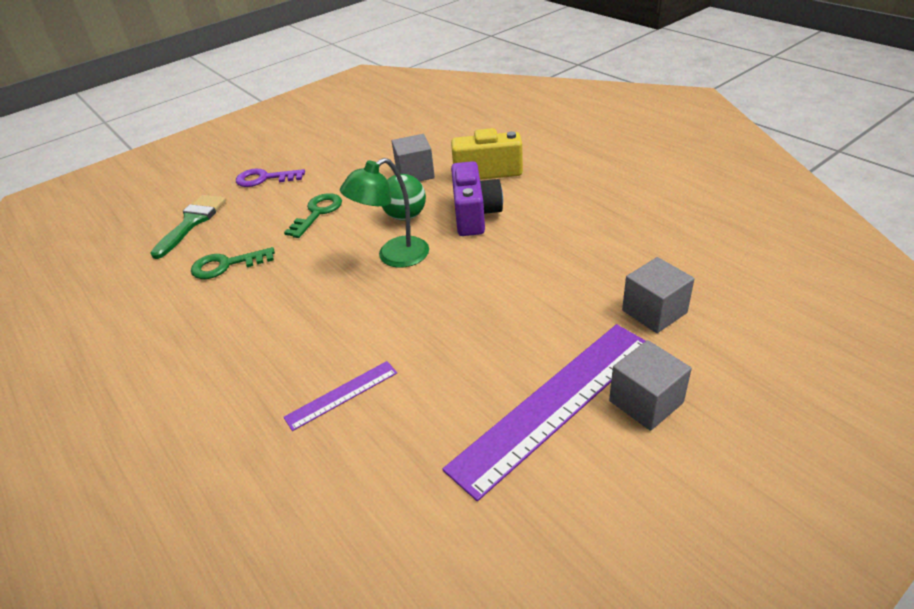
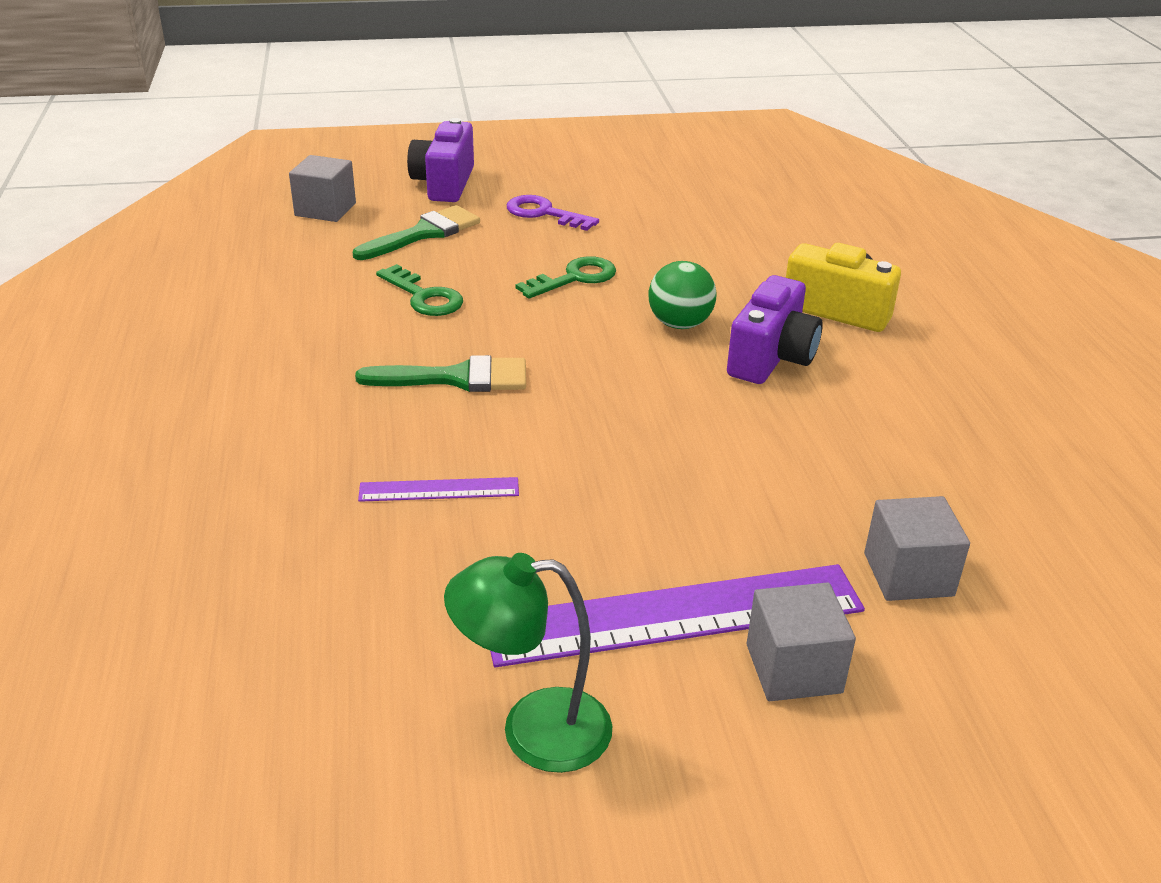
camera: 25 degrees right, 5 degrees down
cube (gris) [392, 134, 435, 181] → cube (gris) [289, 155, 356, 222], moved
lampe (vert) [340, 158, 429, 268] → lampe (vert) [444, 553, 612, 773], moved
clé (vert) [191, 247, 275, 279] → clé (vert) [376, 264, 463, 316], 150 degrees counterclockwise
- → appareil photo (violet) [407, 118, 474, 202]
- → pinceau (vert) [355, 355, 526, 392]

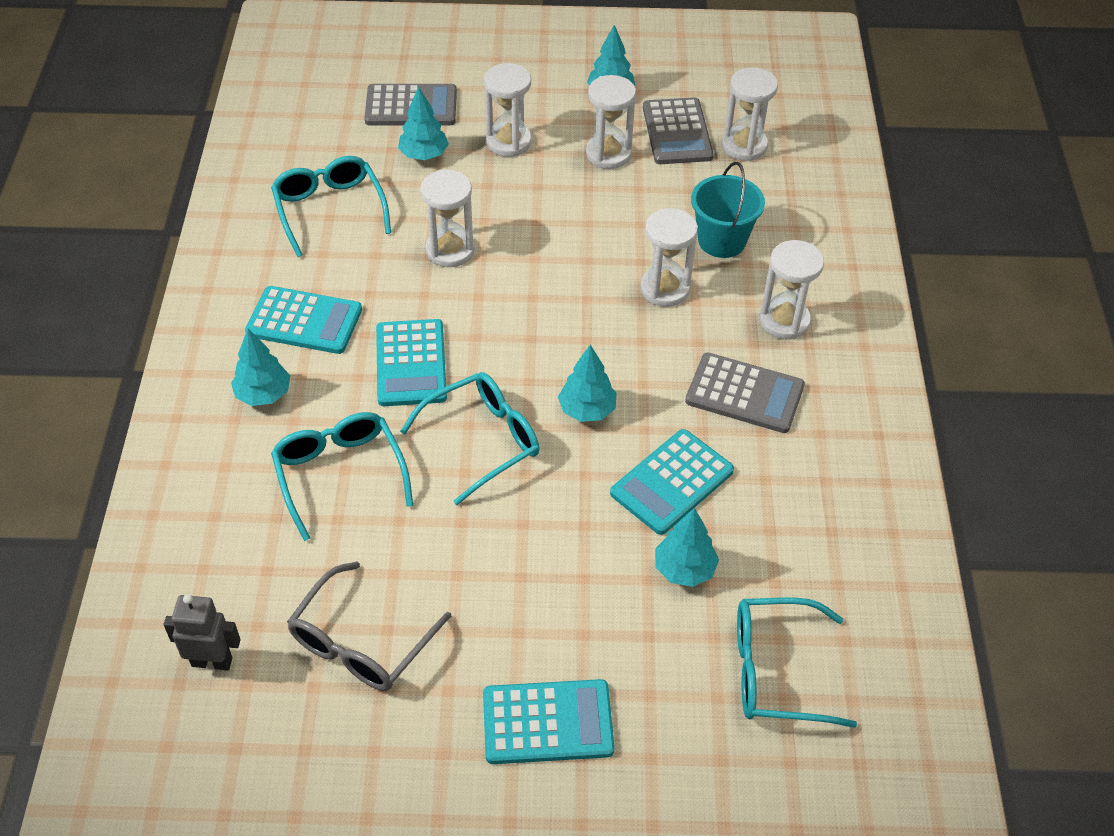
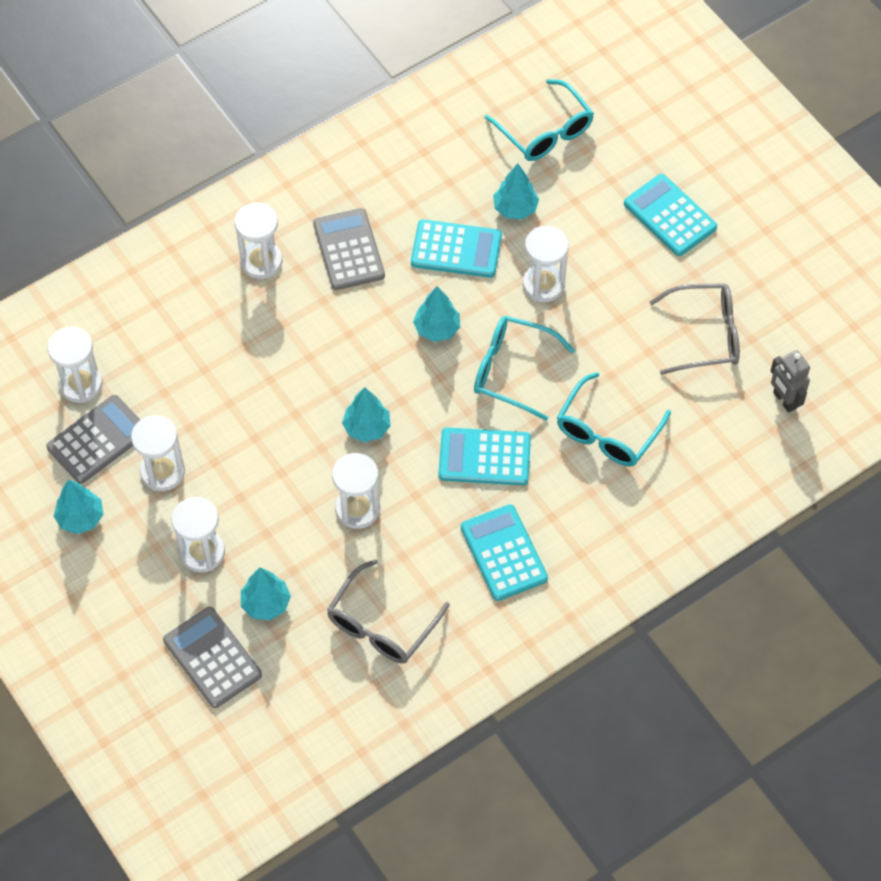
camera: 125 degrees left, 10 degrees up
lunettes (turquoise) [271, 156, 391, 257] → lunettes (gris) [327, 559, 450, 664]
seau (turquoise) [691, 162, 765, 258] → -
sablier (blanc) [640, 208, 698, 307] → sablier (blanc) [523, 226, 569, 302], moved
calculatrice (turquoise) [376, 319, 447, 406] → calculatrice (turquoise) [438, 427, 531, 485], 135 degrees counterclockwise
arbre (turquoise) [231, 329, 290, 406] → arbre (turquoise) [342, 387, 391, 442], moved

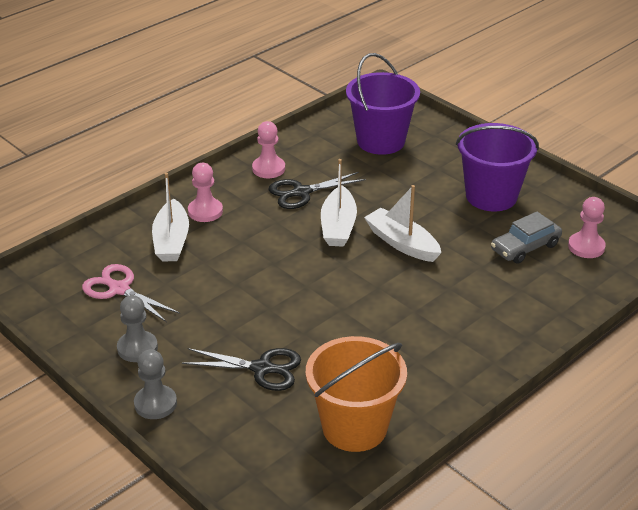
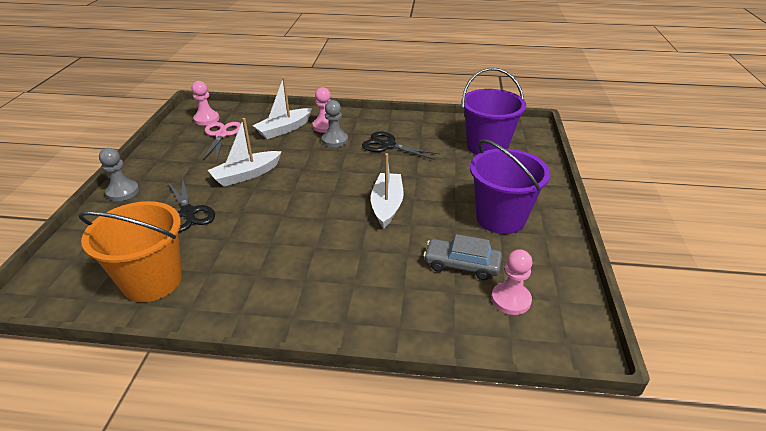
camera: 50 degrees right, 0 degrees up
pion (rose) [252, 121, 285, 178] → pion (rose) [192, 81, 219, 125], moved
bateau (blanc) [321, 159, 357, 247] → bateau (blanc) [208, 118, 282, 187], moved
pion (gris) [117, 295, 158, 362] → pion (gris) [322, 100, 348, 147], moved

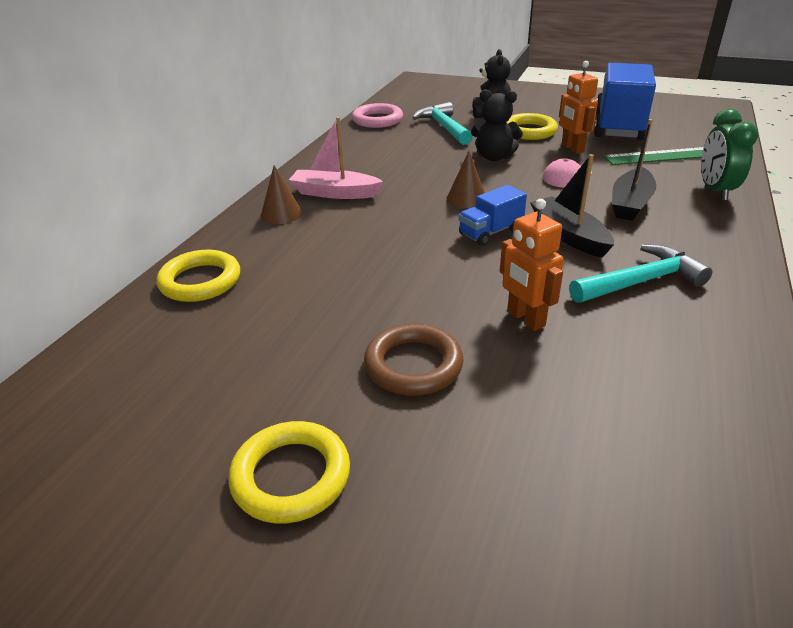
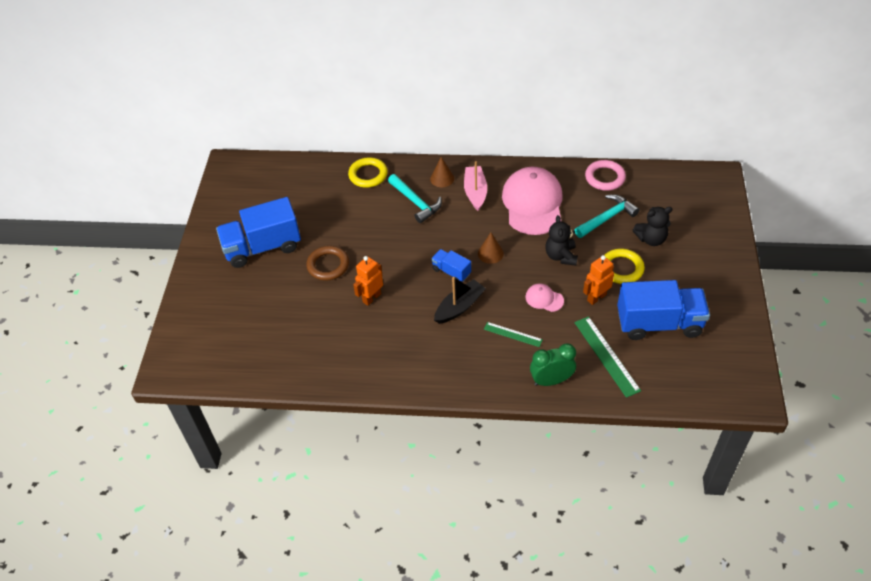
camera: 75 degrees right, 15 degrees up
bateau (noir) [612, 119, 656, 221] → règle (vert) [484, 322, 543, 347]
marteau (turquoise) [569, 244, 712, 303] → marteau (turquoise) [388, 174, 442, 223], moved
anneau (jaune) [228, 421, 350, 523] → camion (bleu) [216, 197, 301, 268]
- → casquette (rose) [502, 167, 563, 235]

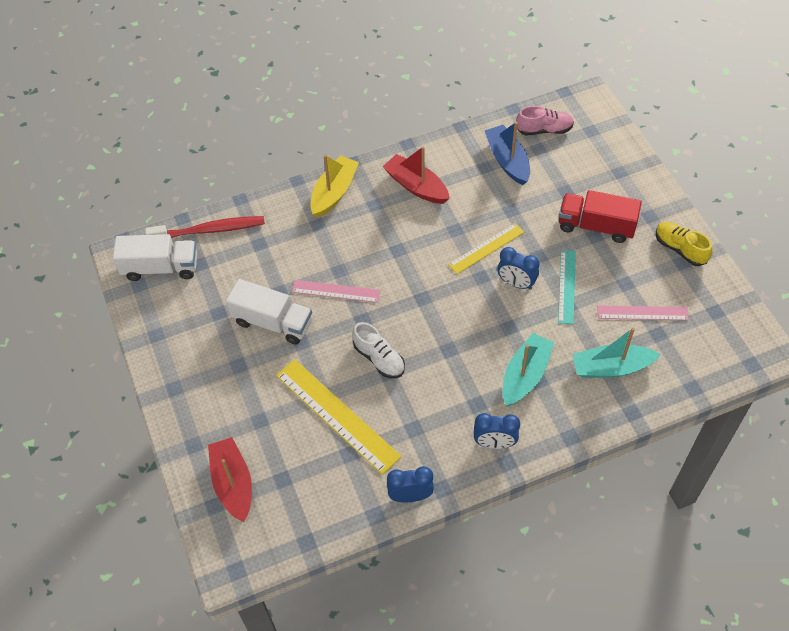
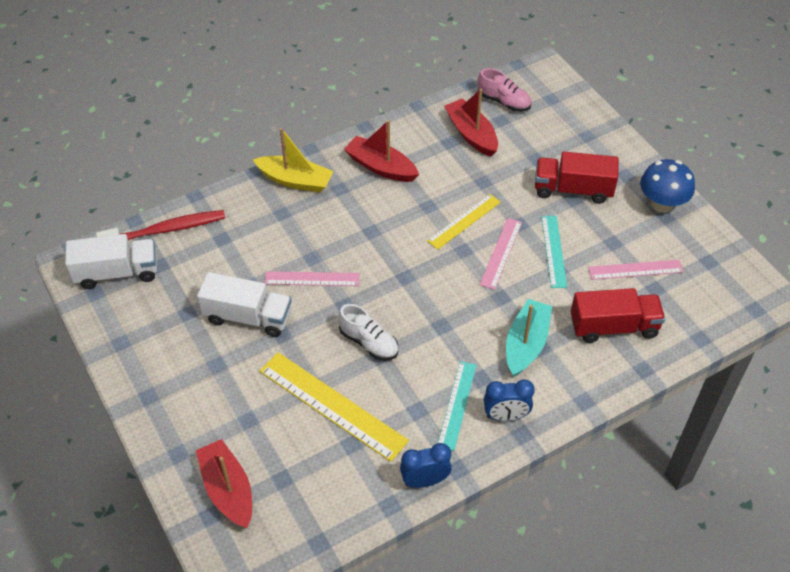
camera: 10 degrees left, 5 degrees down
chaussure (rose) [516, 106, 574, 135] → chaussure (rose) [477, 68, 532, 112], 45 degrees clockwise
bateau (bleu) [485, 122, 530, 185] → bateau (rouge) [444, 89, 498, 157]
bateau (jaune) [310, 155, 359, 218] → bateau (jaune) [253, 128, 334, 192], 90 degrees clockwise
chaussure (jaune) [656, 222, 712, 266] → champignon (bleu) [640, 159, 695, 213]
réveil (bleu) [497, 247, 540, 290] → règle (rose) [480, 218, 522, 290]
bateau (turquoise) [572, 328, 661, 378] → camion (rouge) [571, 288, 665, 343]
- → règle (turquoise) [438, 361, 476, 451]

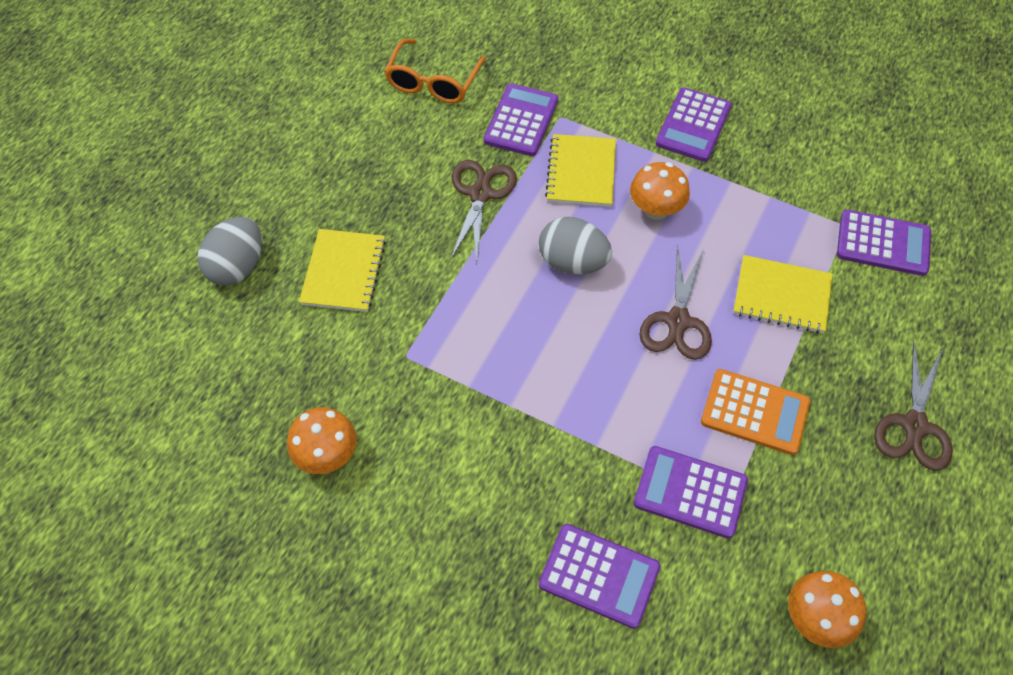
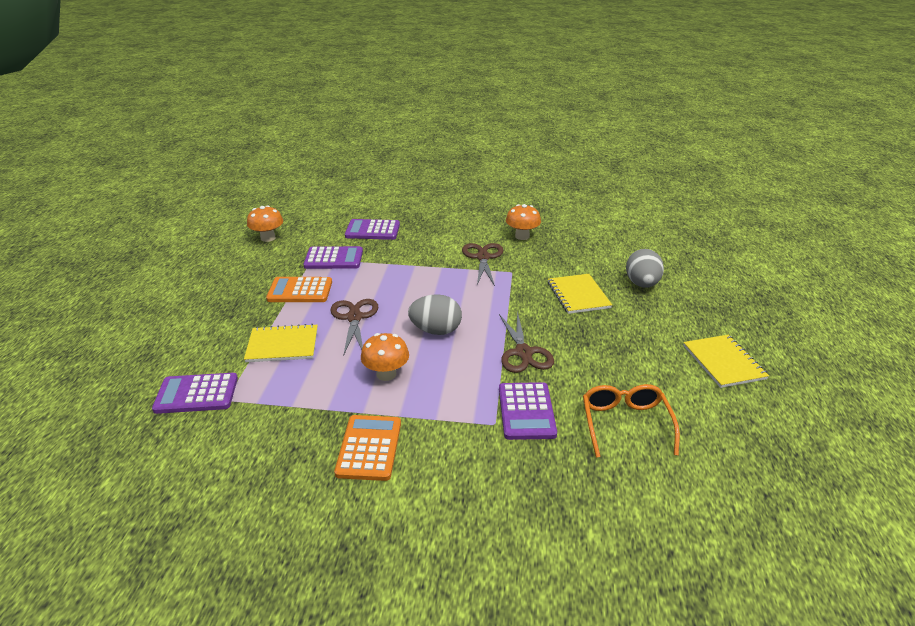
camera: 160 degrees right, 25 degrees down
calculatrice (violet) [656, 87, 732, 162] → calculatrice (orange) [334, 415, 401, 481]
carnet (jaune) [545, 134, 616, 207] → carnet (jaune) [683, 335, 769, 388], moved
ciseaux (marron) [874, 340, 953, 471] → ciseaux (marron) [462, 243, 503, 286], moved

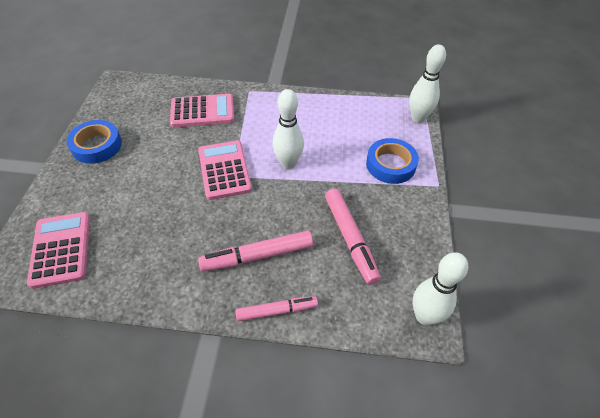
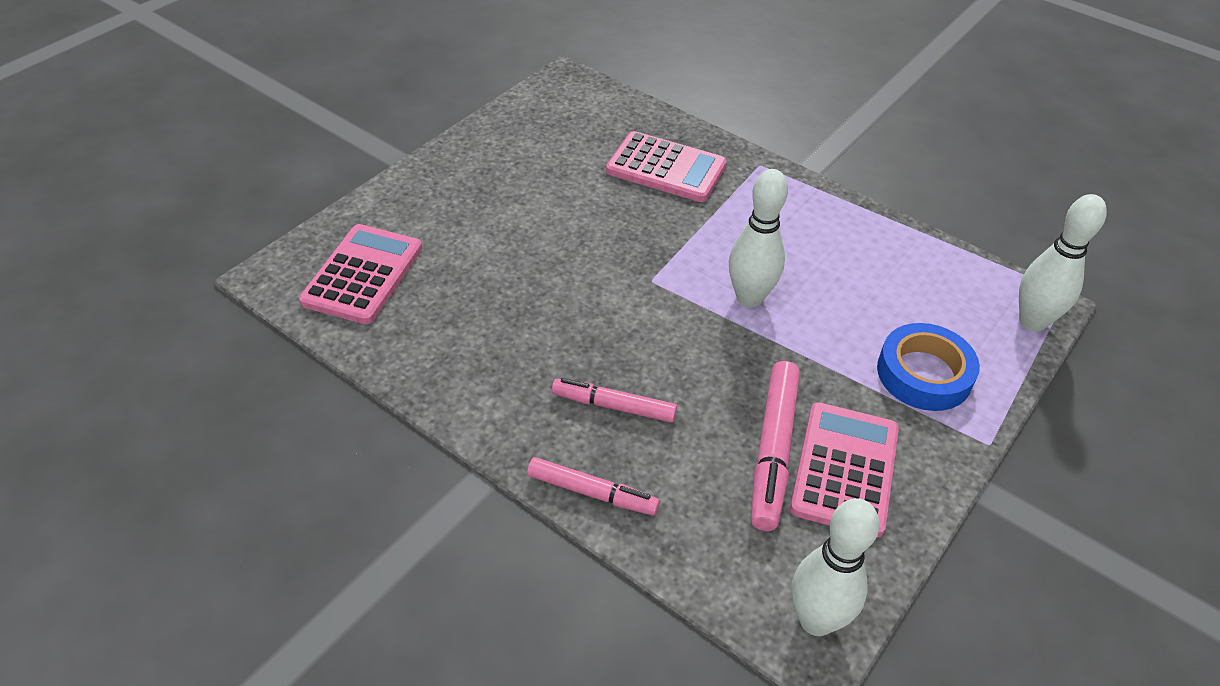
camera: 30 degrees right, 5 degrees down
ruban adhésif (bleu) [67, 120, 122, 164] → -
calculatrice (rose) [198, 140, 252, 200] → calculatrice (rose) [790, 402, 899, 538], moved
feutre (rose) [198, 230, 313, 271] → feutre (rose) [552, 378, 677, 423], x0.66

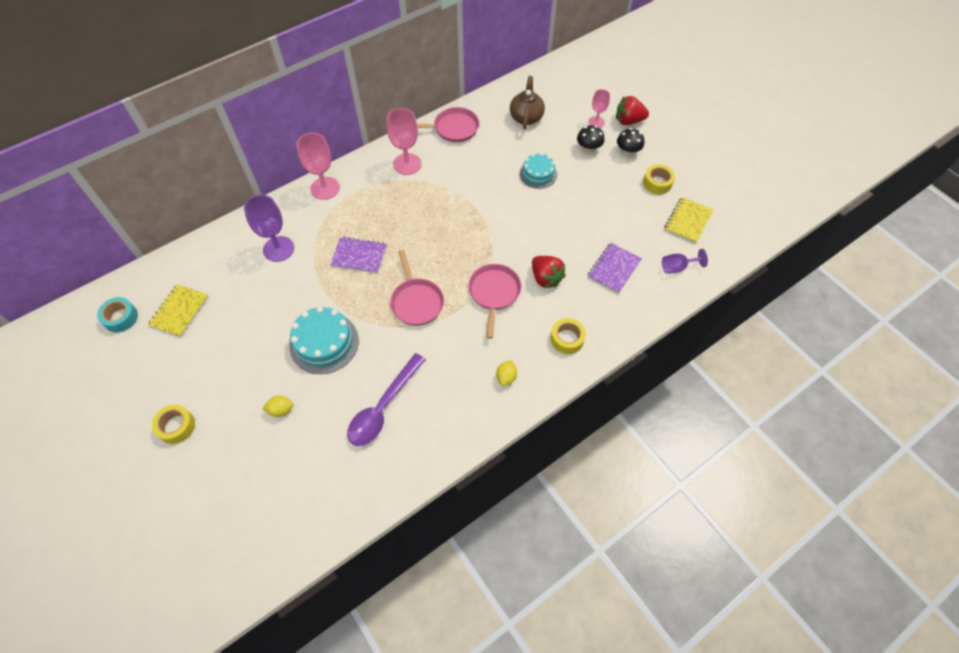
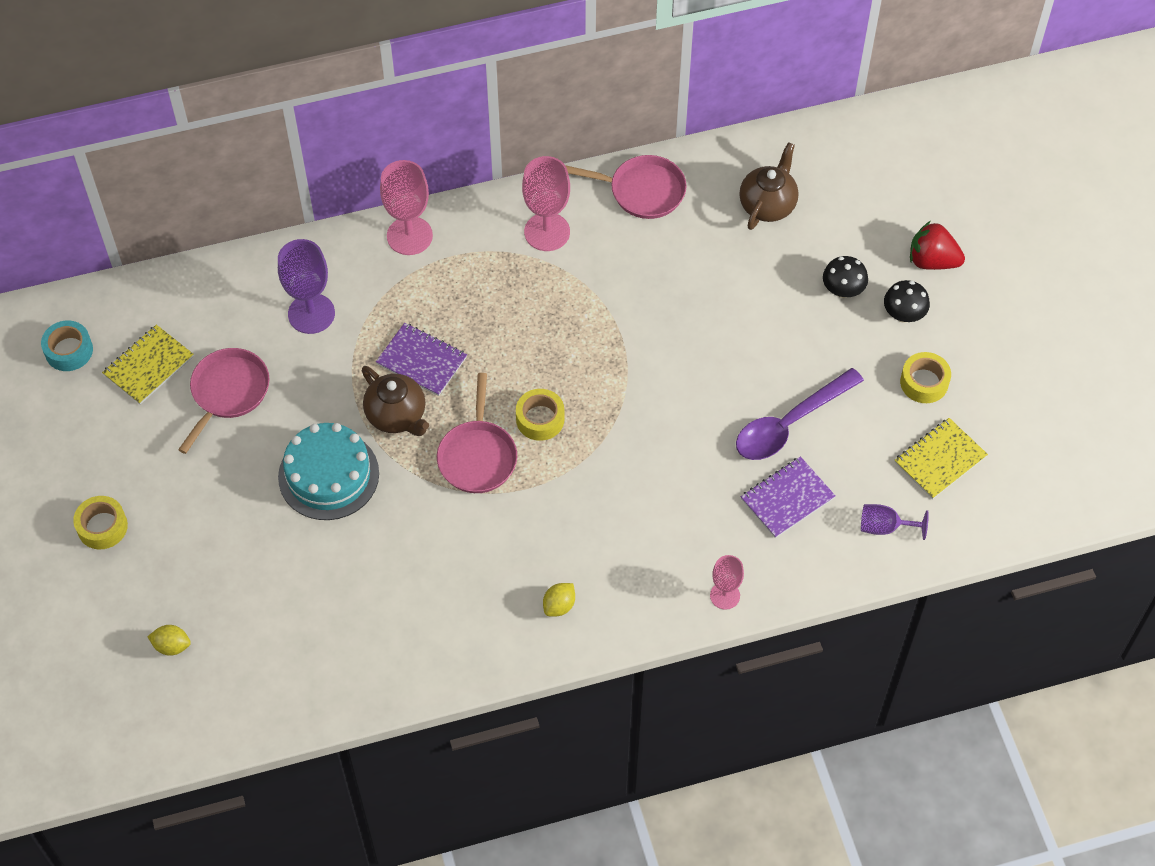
camera: 20 degrees right, 0 degrees up
verre à pied (rose) [589, 89, 610, 128] → verre à pied (rose) [710, 555, 744, 610], moved
gâteau (turquoise) [520, 153, 557, 189] → -
fraise (rouge) [532, 256, 566, 288] → -
poêle (rose) [468, 264, 521, 339] → poêle (rose) [178, 348, 269, 454], moved
ruban adhésif (jaune) [551, 318, 586, 354] → ruban adhésif (jaune) [516, 389, 565, 441], moved
cuillère (violet) [347, 353, 426, 446] → cuillère (violet) [736, 368, 864, 460], moved
citron (jaune) [263, 396, 294, 417] → citron (jaune) [147, 625, 191, 656], moved
- → théière (marron) [362, 366, 429, 436]

